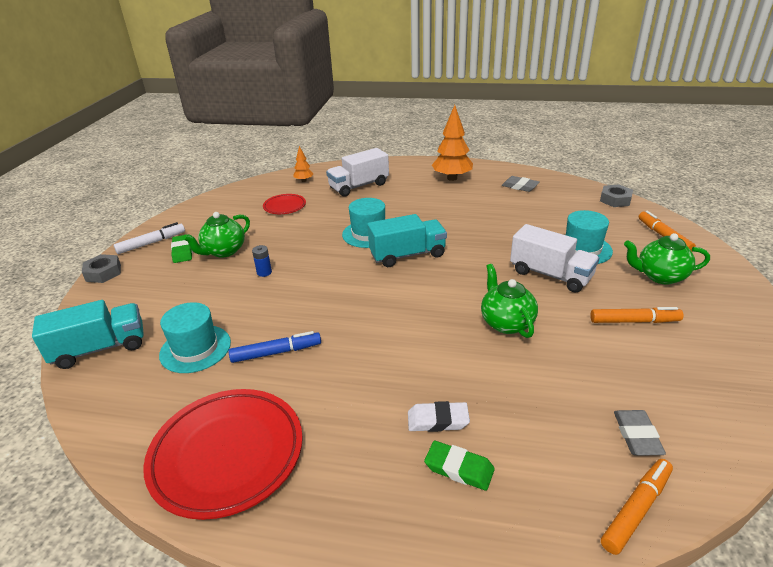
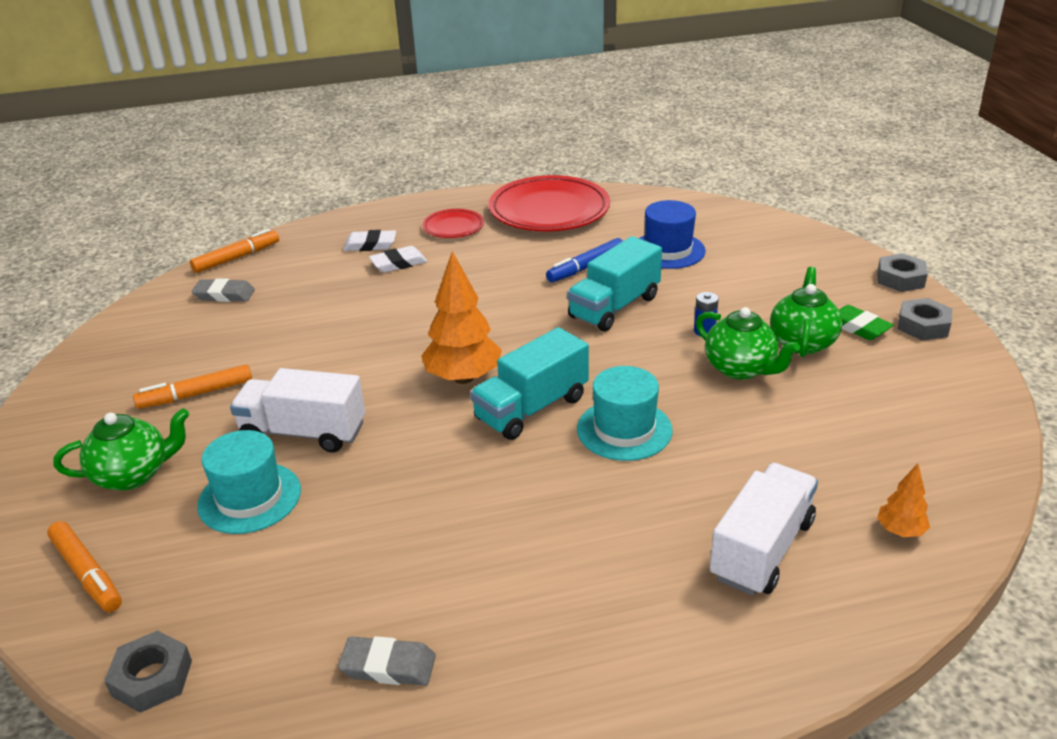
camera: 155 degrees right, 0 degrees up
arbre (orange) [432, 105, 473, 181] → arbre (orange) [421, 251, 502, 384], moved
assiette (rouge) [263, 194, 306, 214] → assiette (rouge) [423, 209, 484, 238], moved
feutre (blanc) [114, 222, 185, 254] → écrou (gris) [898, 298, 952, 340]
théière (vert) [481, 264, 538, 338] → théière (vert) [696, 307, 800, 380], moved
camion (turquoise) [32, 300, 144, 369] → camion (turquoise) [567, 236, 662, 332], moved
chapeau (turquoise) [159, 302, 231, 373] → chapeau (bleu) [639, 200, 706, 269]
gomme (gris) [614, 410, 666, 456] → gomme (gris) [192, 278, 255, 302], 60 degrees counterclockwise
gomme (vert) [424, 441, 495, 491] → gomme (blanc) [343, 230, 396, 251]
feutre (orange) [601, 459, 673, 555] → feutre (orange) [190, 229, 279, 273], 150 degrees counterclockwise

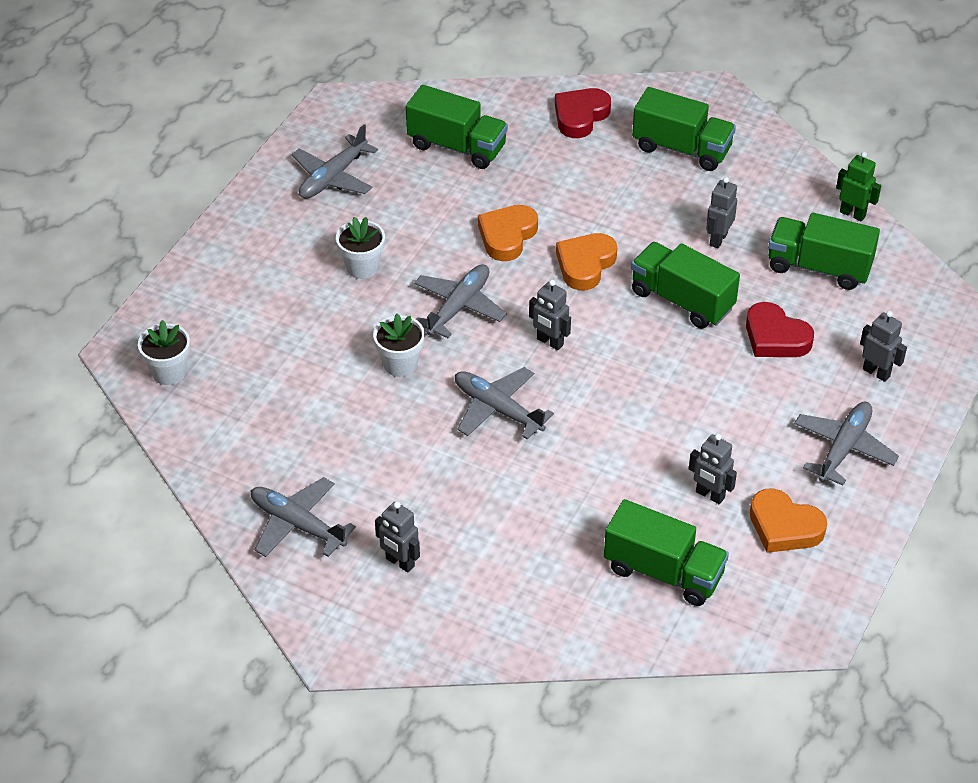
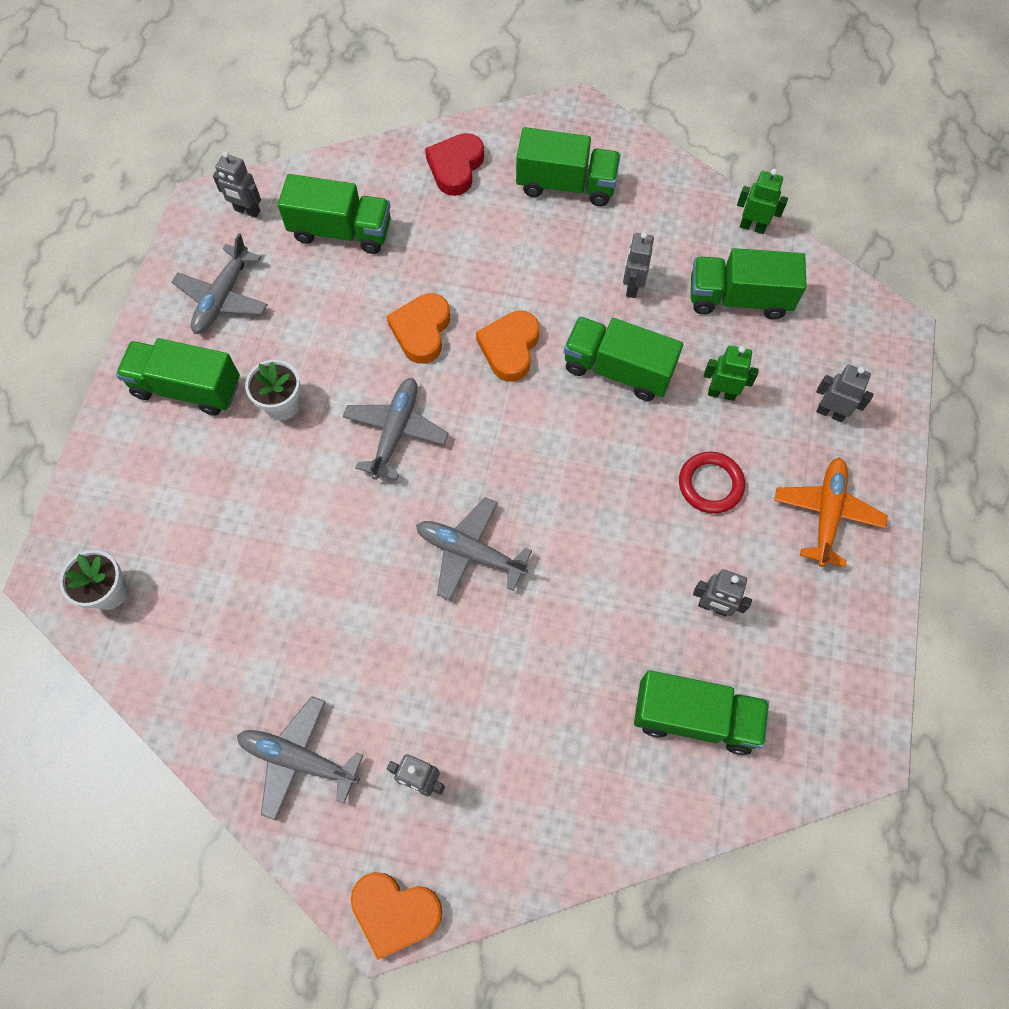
camera: 15 degrees left, 20 degrees up
robot (gris) [529, 280, 571, 350] → robot (gris) [213, 151, 261, 218], moved
cœur (rouge) [746, 302, 814, 357] → robot (vert) [704, 346, 759, 401]
pot de fleurs (blanc) [373, 314, 425, 377] → -
avion (gris) [794, 402, 899, 485] → avion (orange) [774, 457, 888, 567]
cœur (orange) [750, 488, 827, 553] → cœur (orange) [351, 872, 442, 960], moved
- → camion (vert) [116, 338, 240, 416]
- → anneau (rouge) [679, 452, 745, 514]

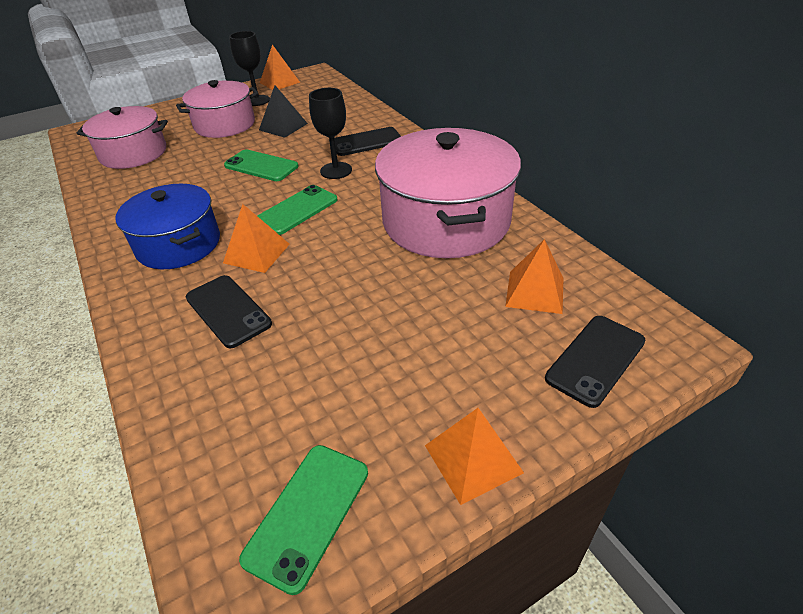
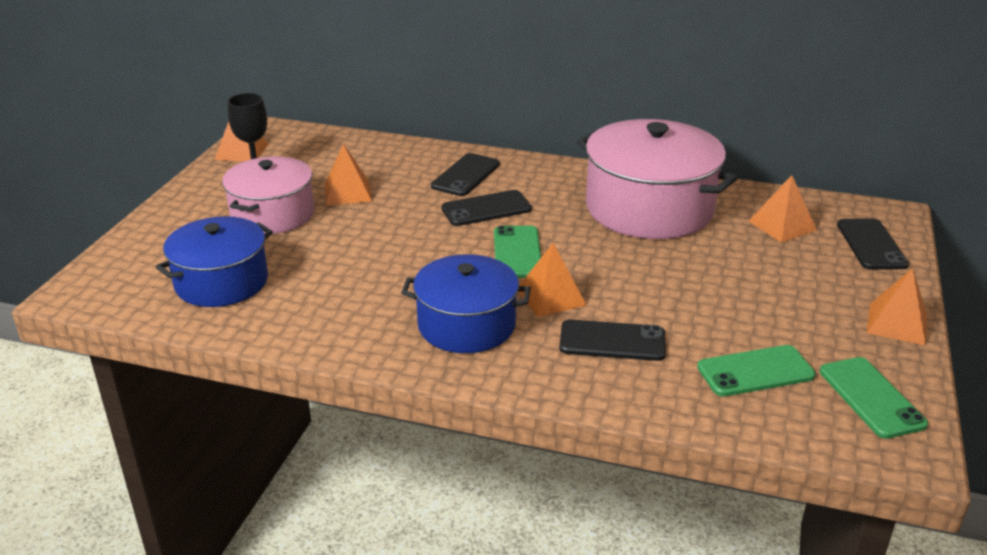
camera: 45 degrees left, 10 degrees down
pyramide (noir) [259, 85, 308, 138] → pyramide (orange) [325, 144, 372, 205]
verre à pied (noir) [309, 88, 352, 179] → téléphone (noir) [441, 190, 532, 226]
marmite (rose) [77, 106, 168, 169] → marmite (bleu) [156, 216, 273, 307]
téléphone (vert) [224, 150, 299, 181] → téléphone (vert) [697, 345, 816, 397], moved

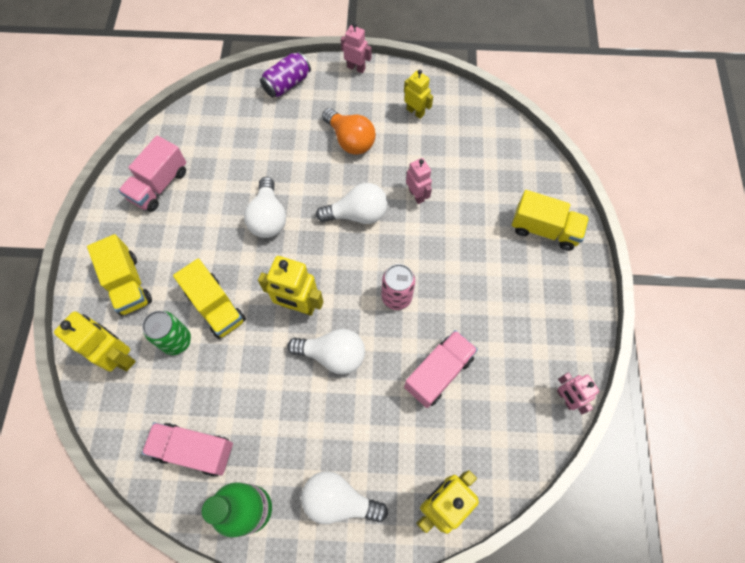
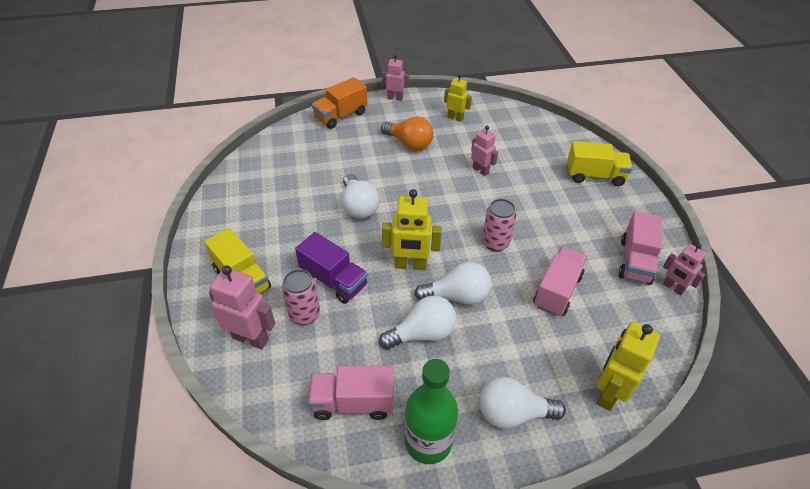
camera: 15 degrees left, 20 degrees down
canette (violet) [260, 51, 311, 97] → camion (orange) [312, 77, 367, 129]
camion (rose) [119, 135, 186, 212] → camion (rose) [619, 211, 662, 285], moved
ampoule (blanc) [316, 183, 388, 224] → ampoule (blanc) [379, 296, 456, 349], moved
camion (jaune) [173, 258, 246, 339] → camion (violet) [295, 232, 368, 304]
robot (jaune) [54, 311, 136, 372] → robot (rose) [209, 265, 275, 349]
canette (vert) [142, 311, 191, 355] → canette (rose) [282, 269, 320, 325]

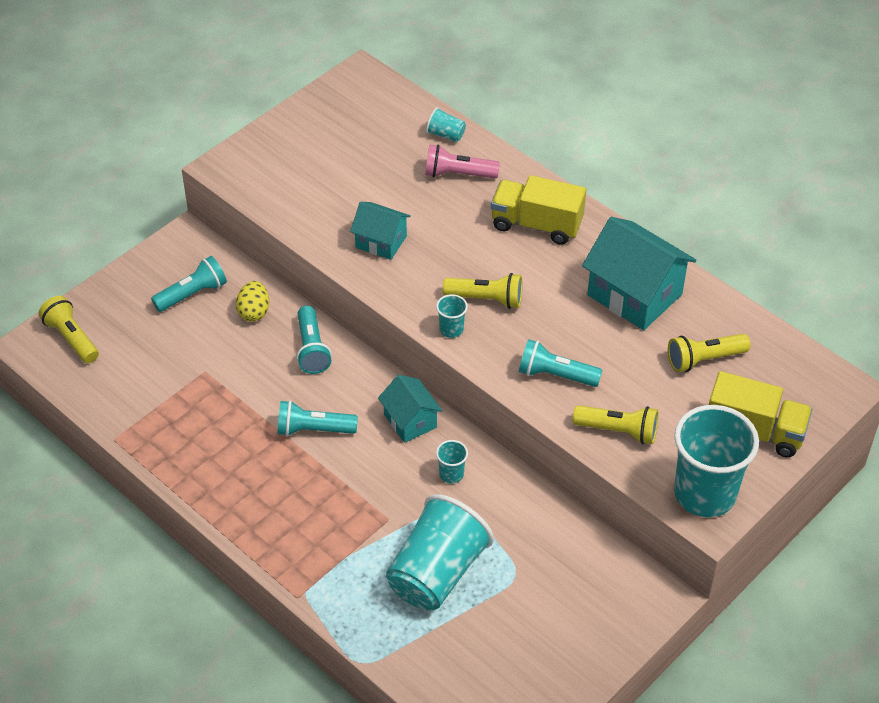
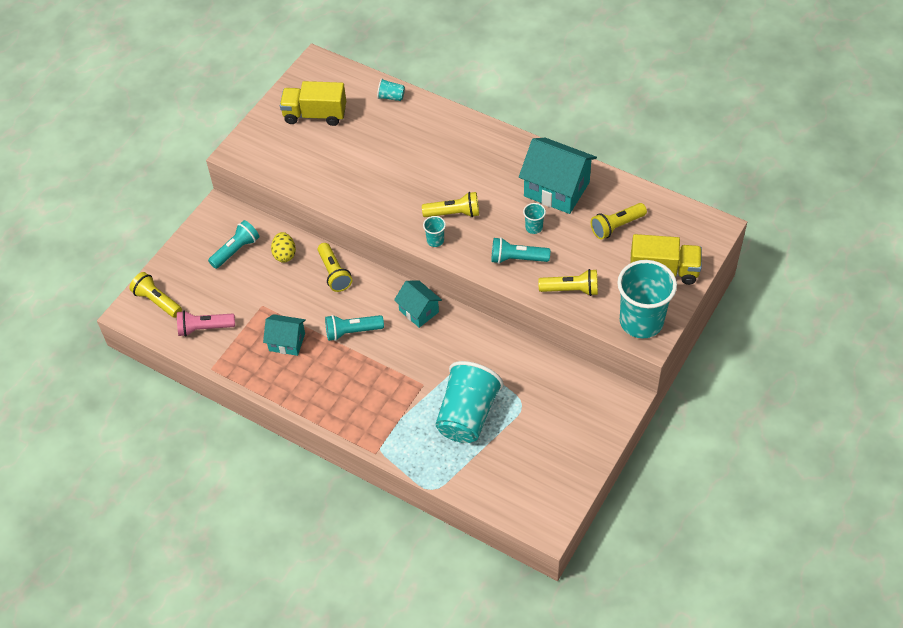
camera: 10 degrees left, 5 degrees up
lampe de poche (rose) [425, 144, 500, 179] → lampe de poche (rose) [177, 311, 235, 337], moved
camion (jaune) [491, 175, 586, 245] → camion (jaune) [280, 81, 346, 126], moved
maison (turquoise) [350, 202, 411, 260] → maison (turquoise) [263, 314, 306, 356], moved
lampe de poche (turquoise) [297, 306, 332, 374] → lampe de poche (jaune) [318, 243, 352, 292]
gobelet (turquoise) [436, 440, 468, 484] → gobelet (turquoise) [523, 203, 546, 234], moved

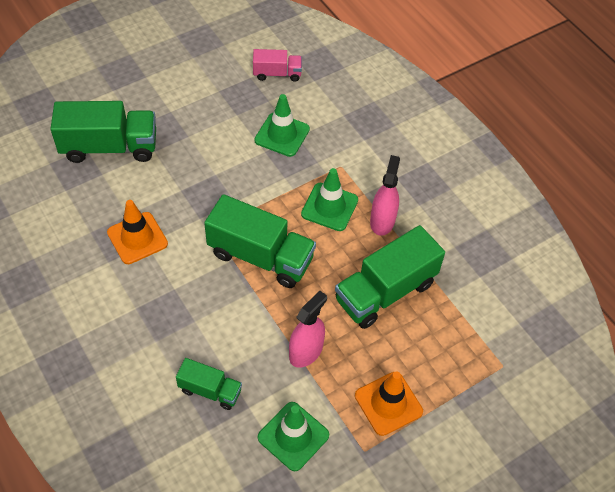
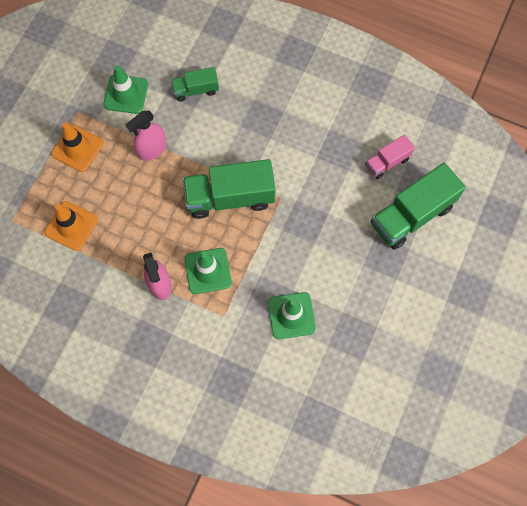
camera: 150 degrees right, 15 degrees up
camion (rose) [253, 49, 302, 82] → camion (rose) [366, 135, 415, 179], moved
cône de chantier (orange) [107, 200, 168, 264] → cône de chantier (orange) [44, 201, 98, 251], moved
camion (vert) [335, 225, 445, 329] → -
vaporisateur (rose) [289, 291, 327, 368] → vaporisateur (rose) [126, 111, 167, 161], 45 degrees clockwise

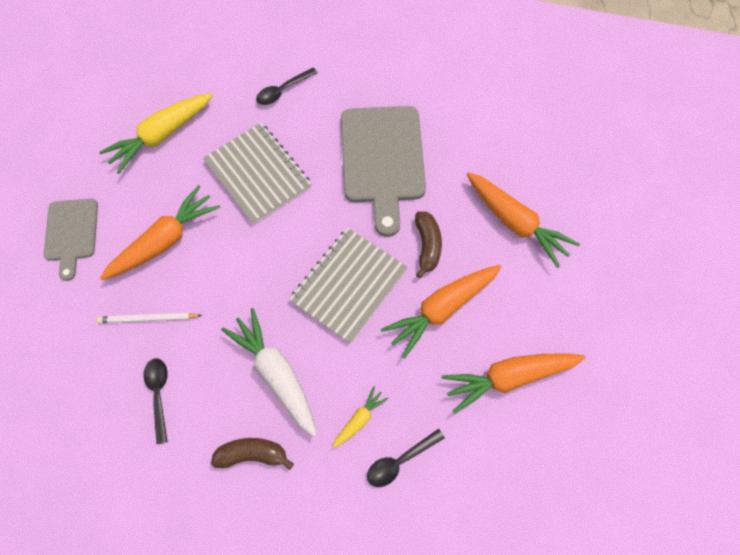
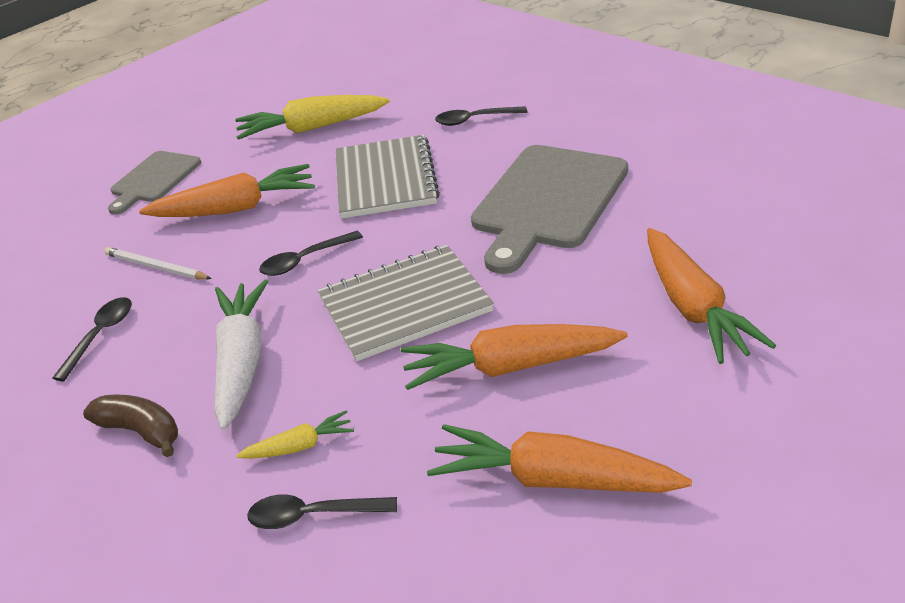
camera: 35 degrees right, 30 degrees down
banane (marron) [415, 211, 442, 278] → -
- → cuillère (noir) [259, 231, 363, 276]

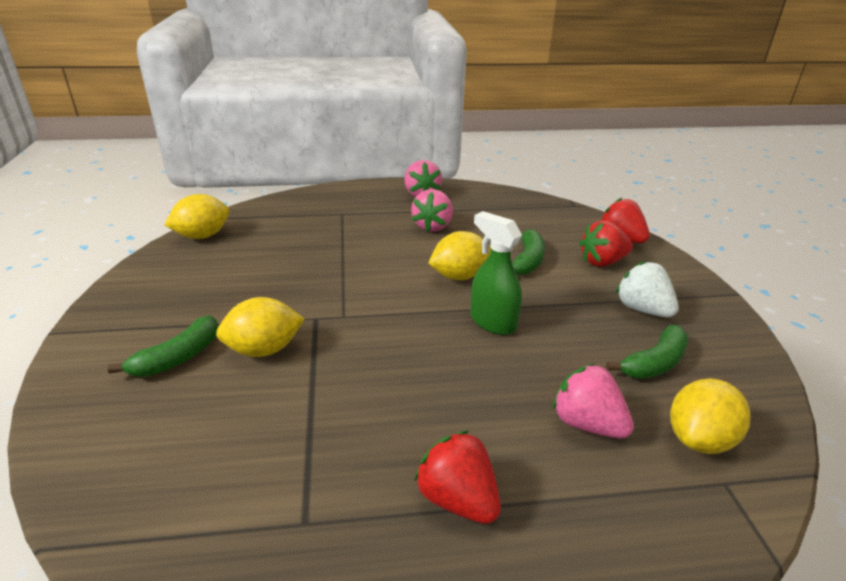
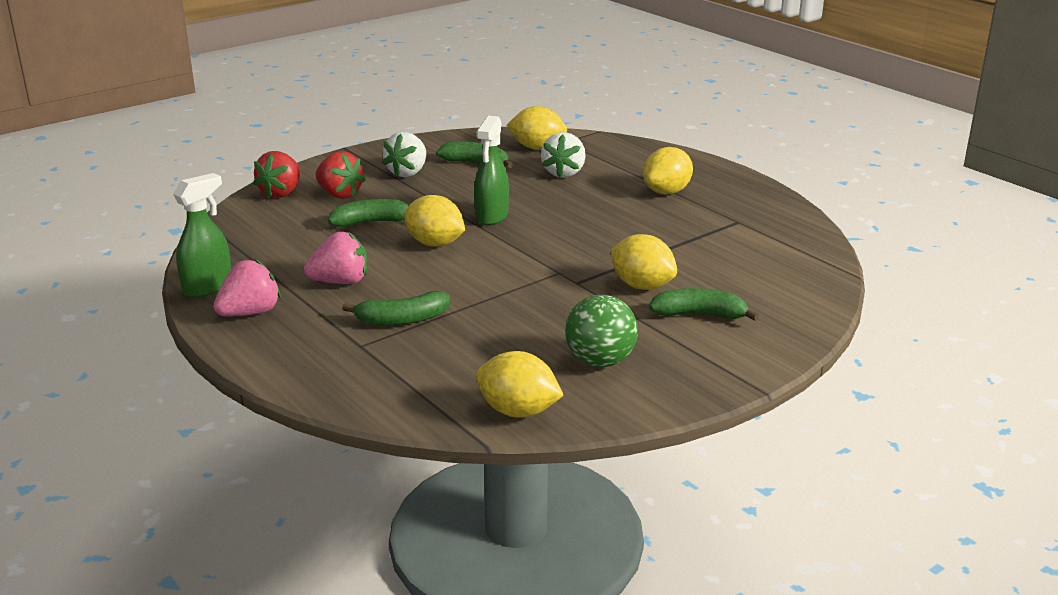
camera: 120 degrees left, 5 degrees down
fraise (rose) [553, 364, 634, 438] → fraise (blanc) [541, 132, 586, 178]
fraise (rouge) [414, 431, 501, 524] → citron (jaune) [643, 147, 693, 195]
- → vaporisateur (vert) [173, 173, 231, 298]
- → banane (vert) [342, 291, 450, 326]
- → balle (vert) [565, 295, 638, 367]

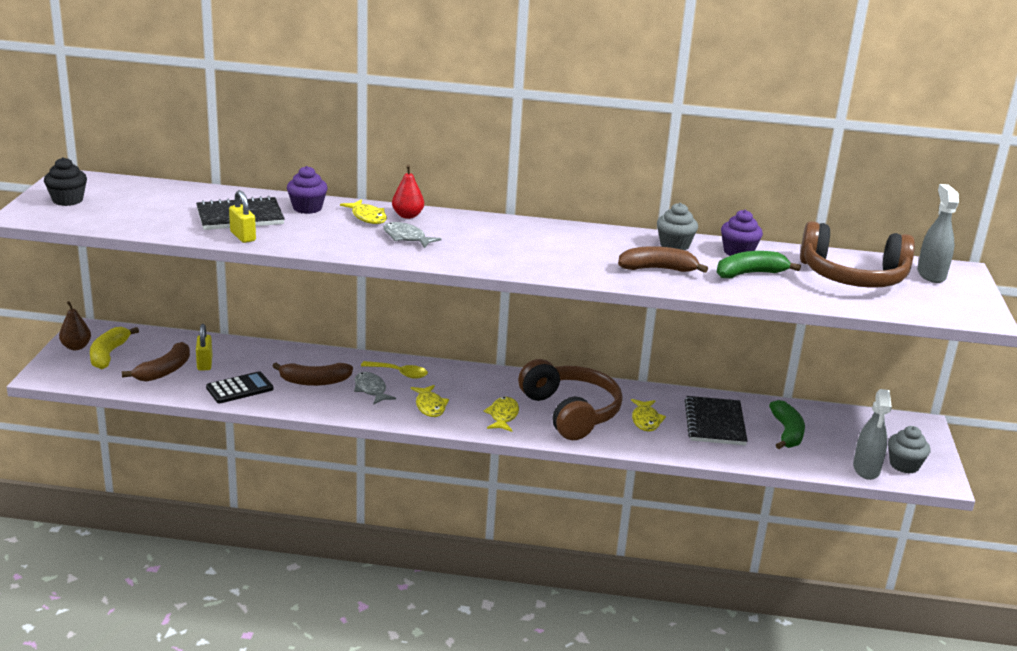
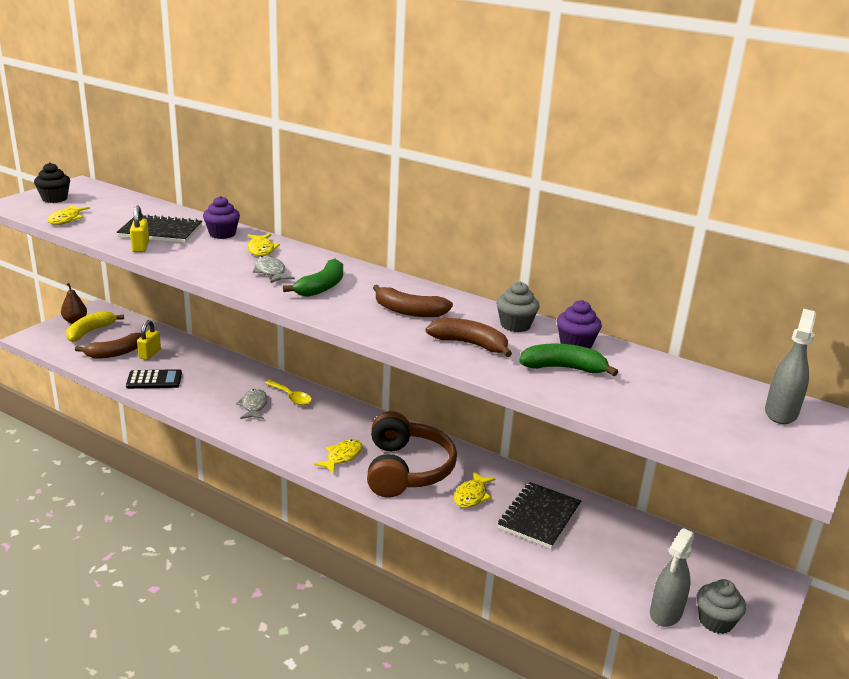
camera: 25 degrees right, 0 degrees up
poire (rouge) [392, 165, 424, 219] → -
casque audio (marron) [800, 221, 915, 288] → -
banane (marron) [272, 362, 353, 386] → banane (marron) [373, 285, 453, 317], moved
poisson (jaune) [411, 385, 449, 417] → poisson (jaune) [48, 205, 90, 225], moved
banane (vert) [769, 400, 805, 449] → banane (vert) [283, 259, 343, 297], moved

